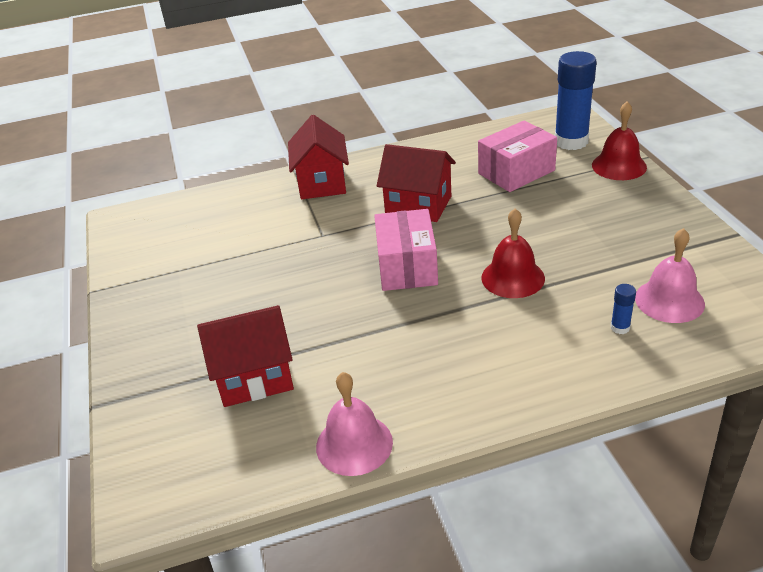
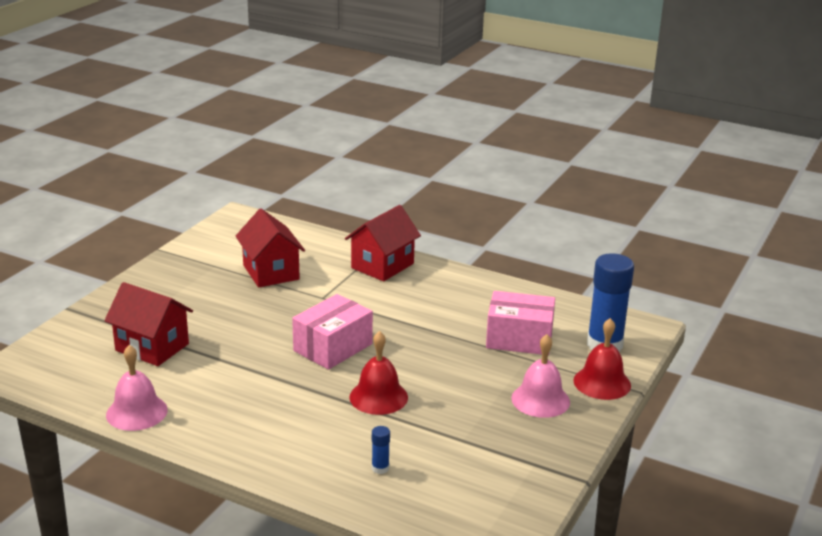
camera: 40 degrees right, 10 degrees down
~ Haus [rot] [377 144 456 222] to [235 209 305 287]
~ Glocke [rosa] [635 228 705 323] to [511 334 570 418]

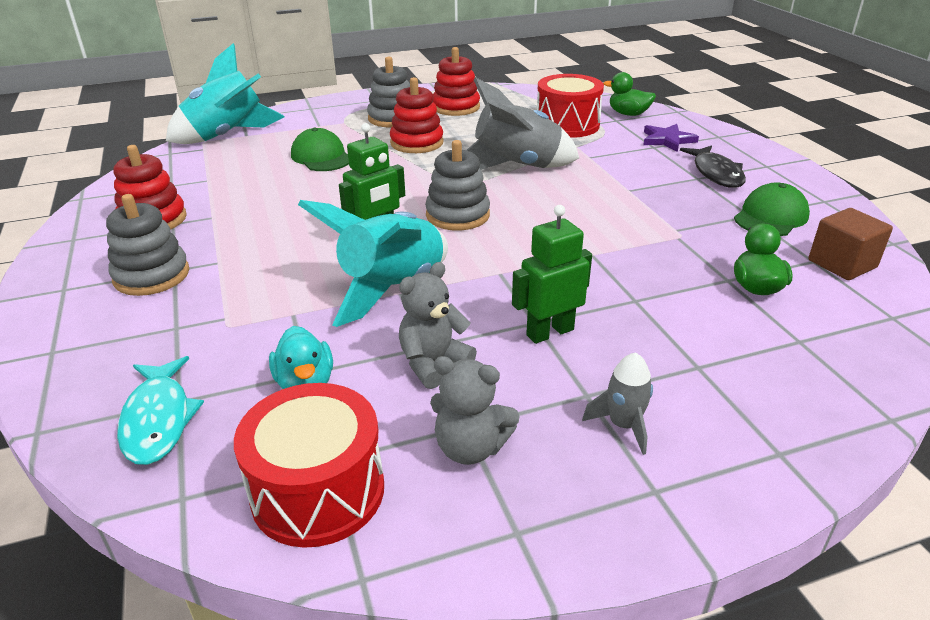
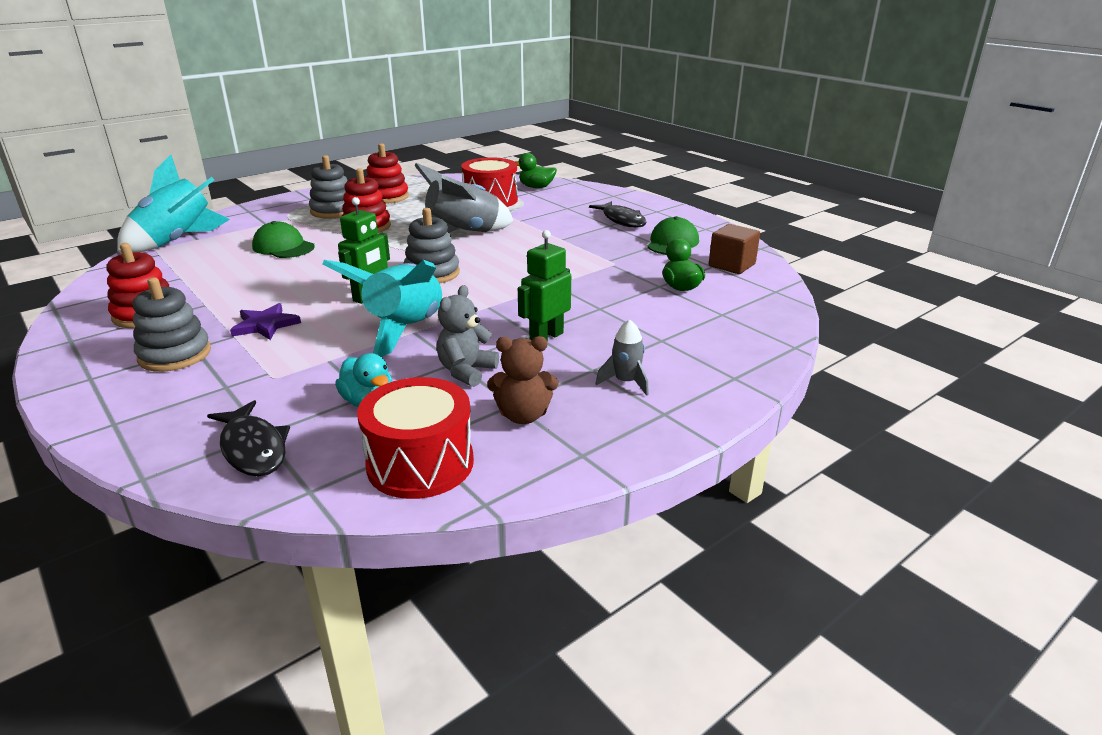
camera: 20 degrees left, 5 degrees down
~ Fisch [türkis] [117 356 204 465] to Fisch [schwarz] [207 400 290 477]
~ Teddybär [grau] [430 356 520 465] to Teddybär [braun] [487 336 558 424]
~ Stern [lila] [643 124 699 152] to [230 303 301 340]

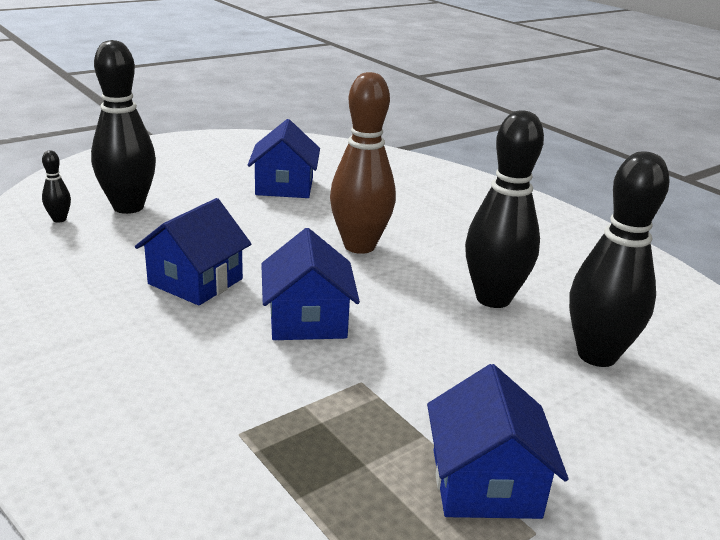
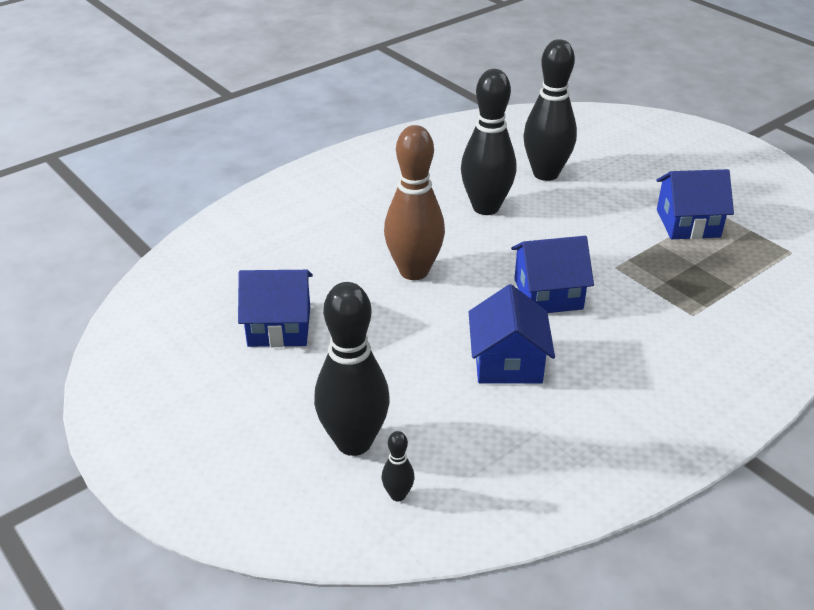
camera: 90 degrees left, 10 degrees up
~ Haus [blau] [135 198 251 306] = [469 284 555 384] 60 degrees clockwise

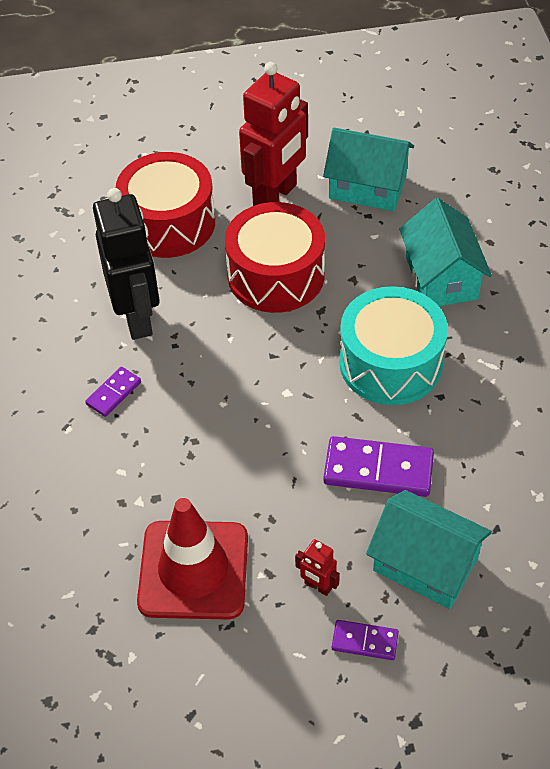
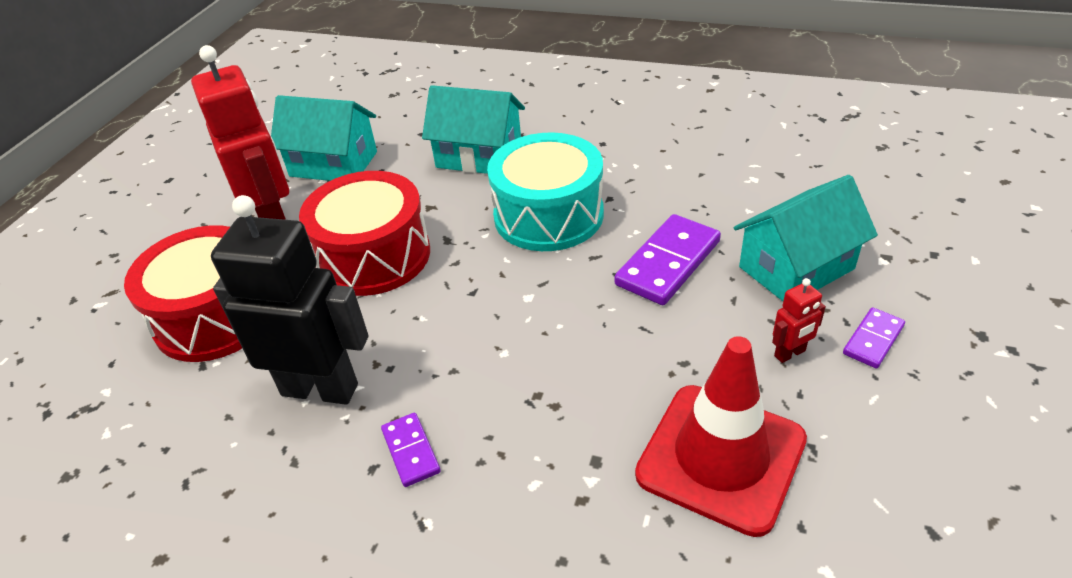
camera: 60 degrees left, 10 degrees down
~ Haus [türkis] [323 128 414 211] = [271 95 377 181] 60 degrees clockwise

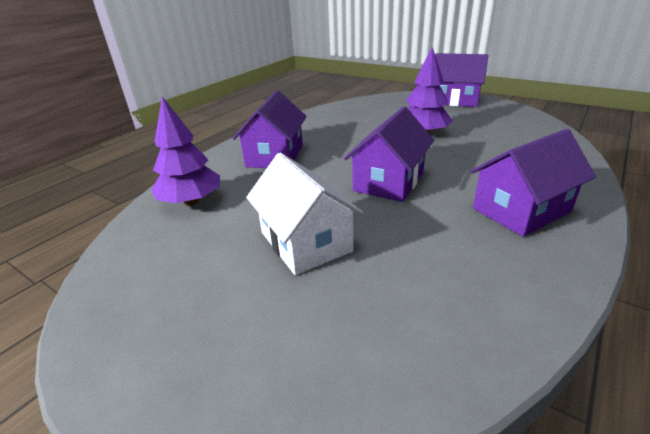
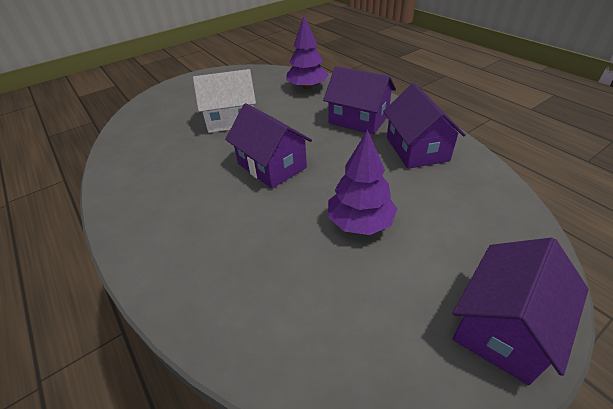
camera: 110 degrees right, 10 degrees up
~ Haus [lila] [470 129 596 237] to [383 83 466 169]

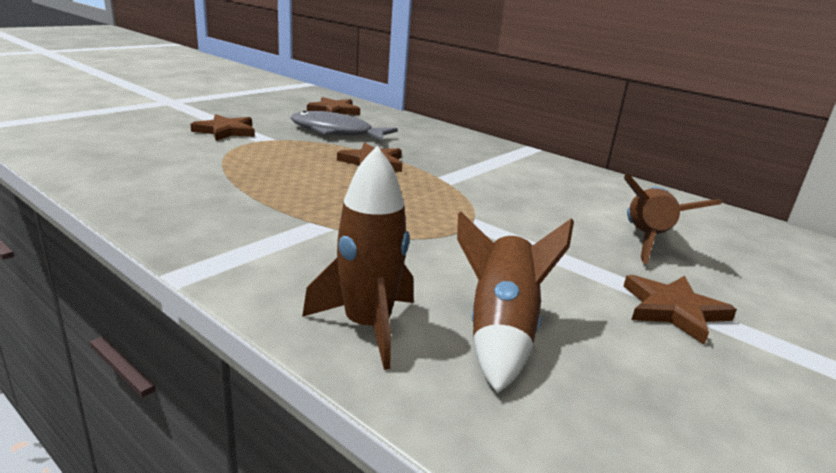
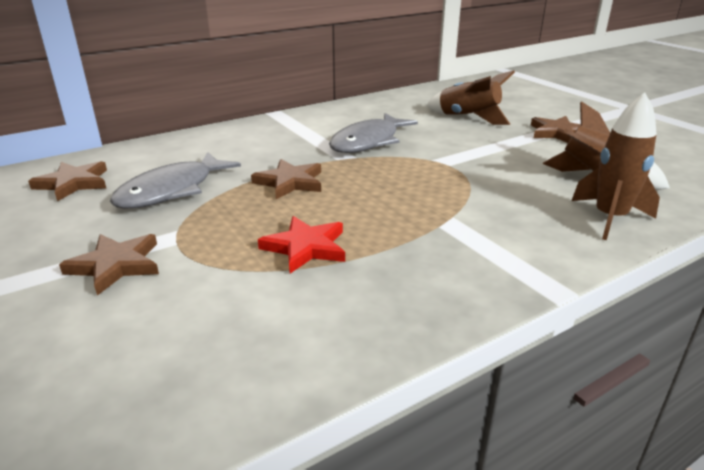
camera: 70 degrees left, 5 degrees up
+ Stern [rot] [258 216 345 273]
+ Fisch [grau] [329 113 418 153]

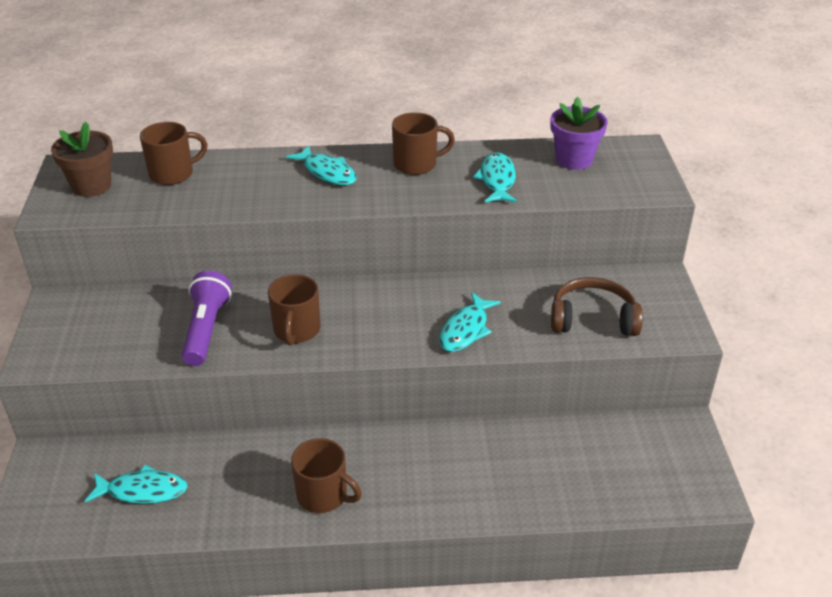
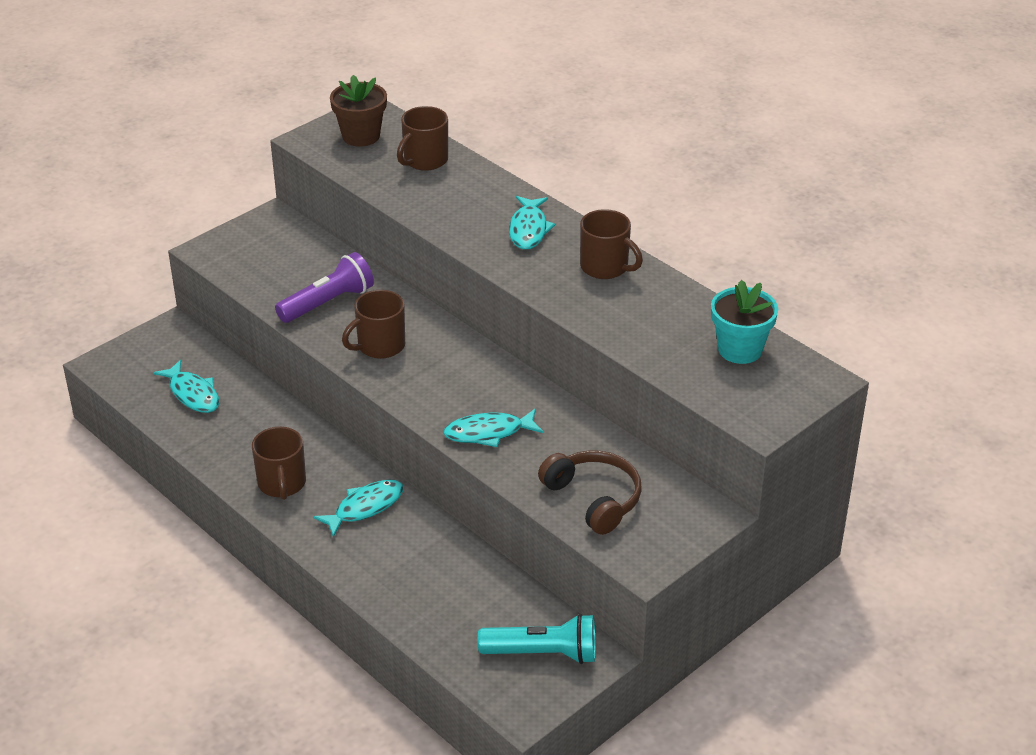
camera: 50 degrees right, 0 degrees up
~ Tasse [braun] [140 122 208 185] = [397 106 448 171] 105 degrees clockwise
~ Fisch [türkis] [473 152 517 203] to [313 479 404 537]
~ Blumentopf [lila] [550 96 608 170] to Blumentopf [türkis] [711 280 778 364]
+ Taschenlampe [türkis] [478 614 596 664]

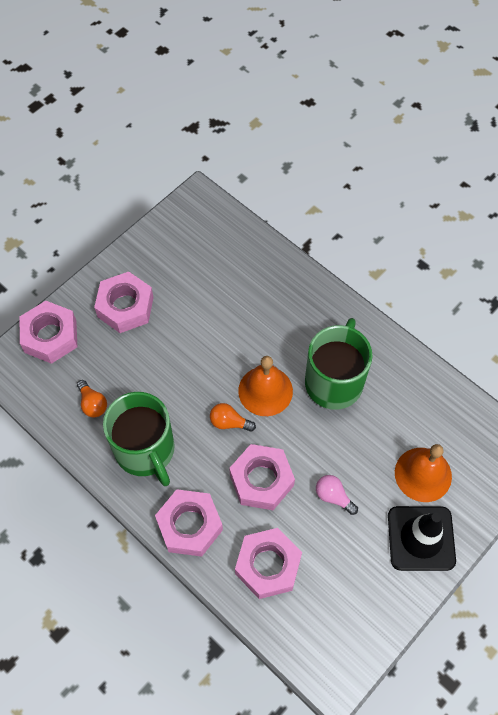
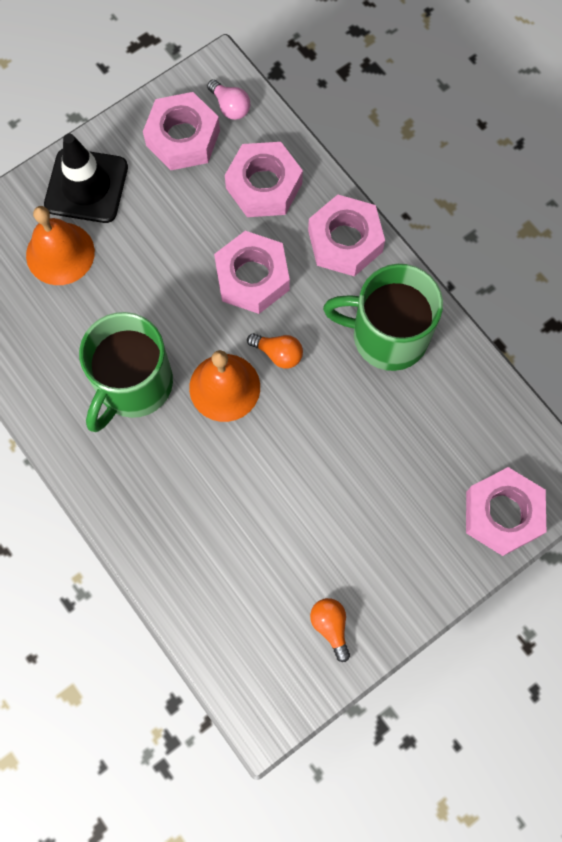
camera: 170 degrees left, 10 degrees up
~ Glühbirne [orange] [77 380 107 417] to [310 598 350 662]
~ Sechskantmutter [rosa] [94 272 154 333] to [143 92 220 170]
~ Tasse [grün] [103 392 175 486] = [323 264 443 371] 60 degrees counterclockwise
~ Glühbirne [rosa] [316 475 358 515] to [207 79 250 120]

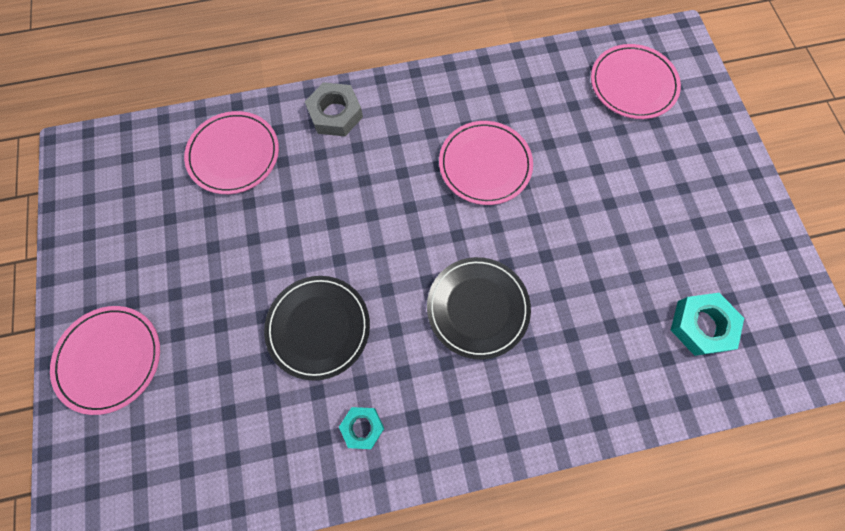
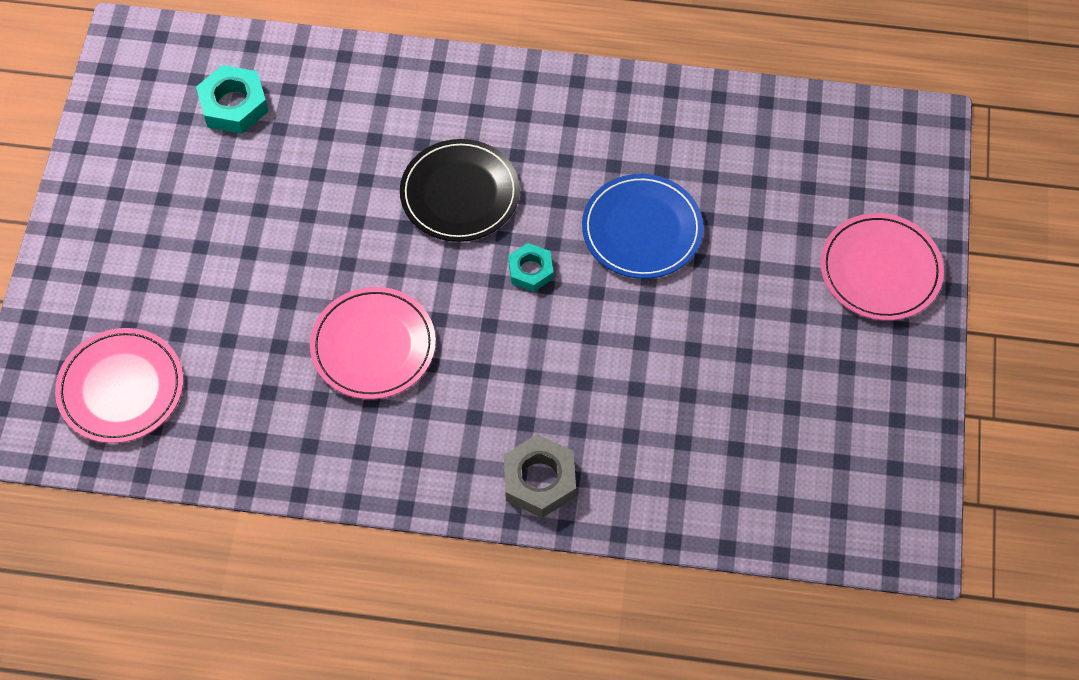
camera: 160 degrees left, 10 degrees down
- Teller [rosa] [184 111 279 194]
~ Teller [schwarz] [264 276 370 381] to Teller [blau] [582 174 703 279]
~ Sechskantmutter [türkis] [339 407 384 449] to [508 243 553 292]

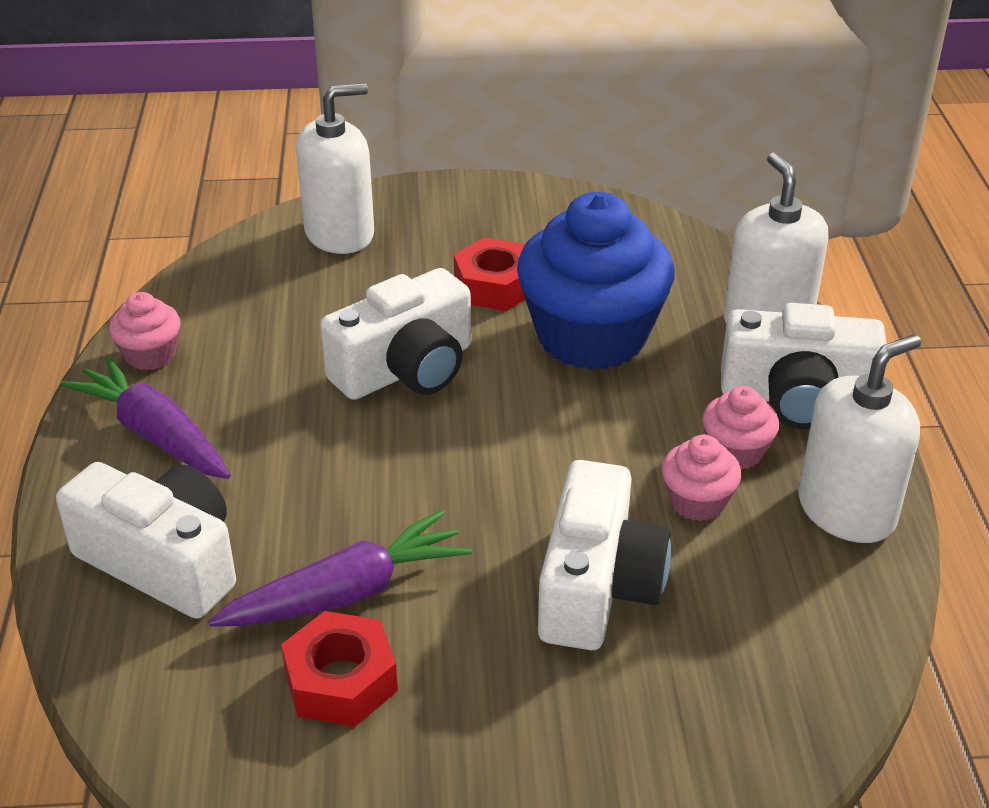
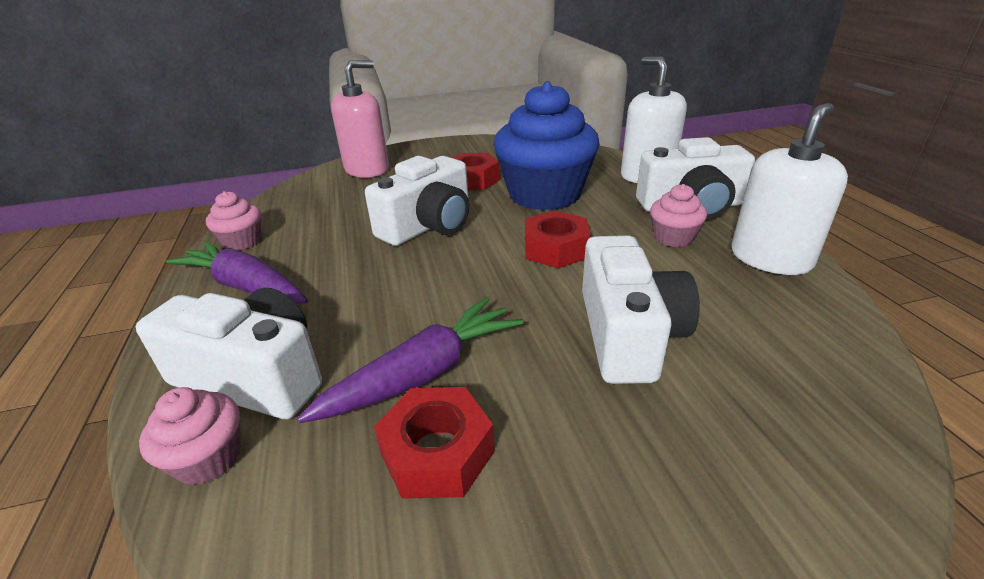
camera: 10 degrees left, 5 degrees down
~ Seifenspender [weiß] [296 83 374 254] to Seifenspender [rosa] [331 60 389 178]
~ Muffin [rosa] [662 435 741 521] to [139 387 241 485]
+ Sechskantmutter [rot] [525 210 591 268]

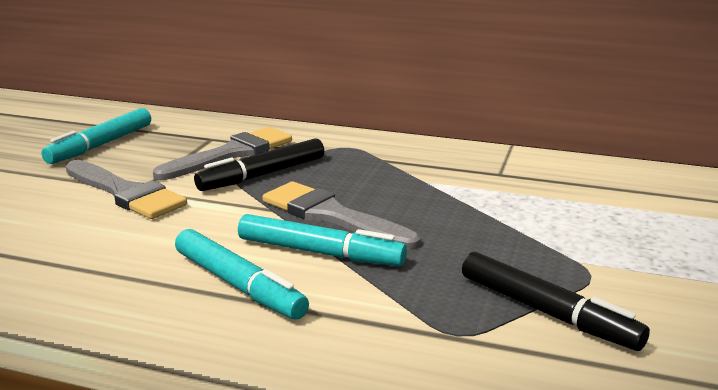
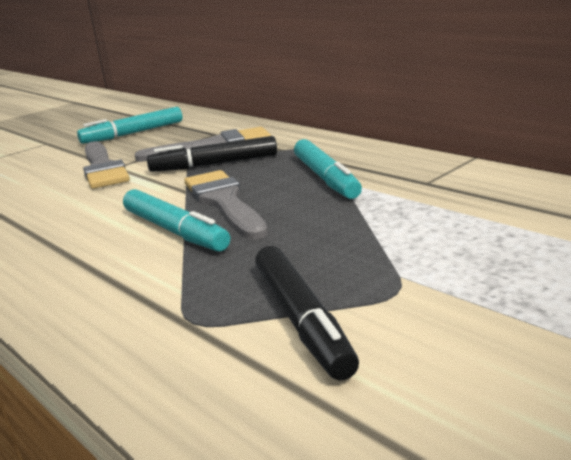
camera: 30 degrees right, 0 degrees up
~ Filzstift [türkis] [175 229 309 320] to [294 139 362 199]

